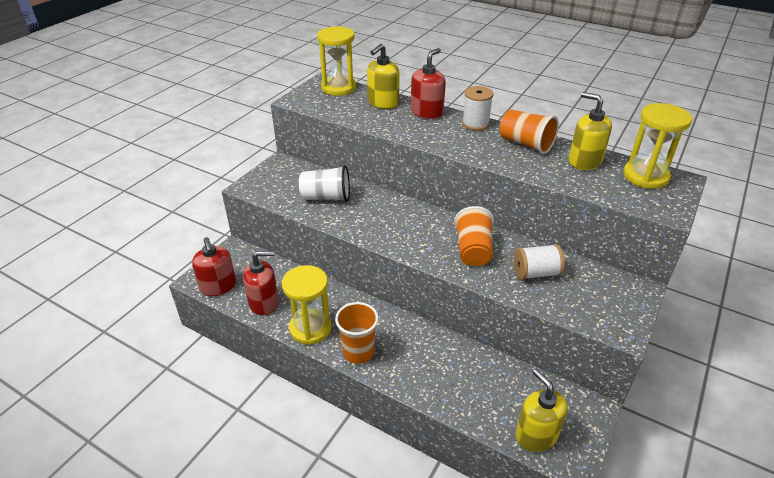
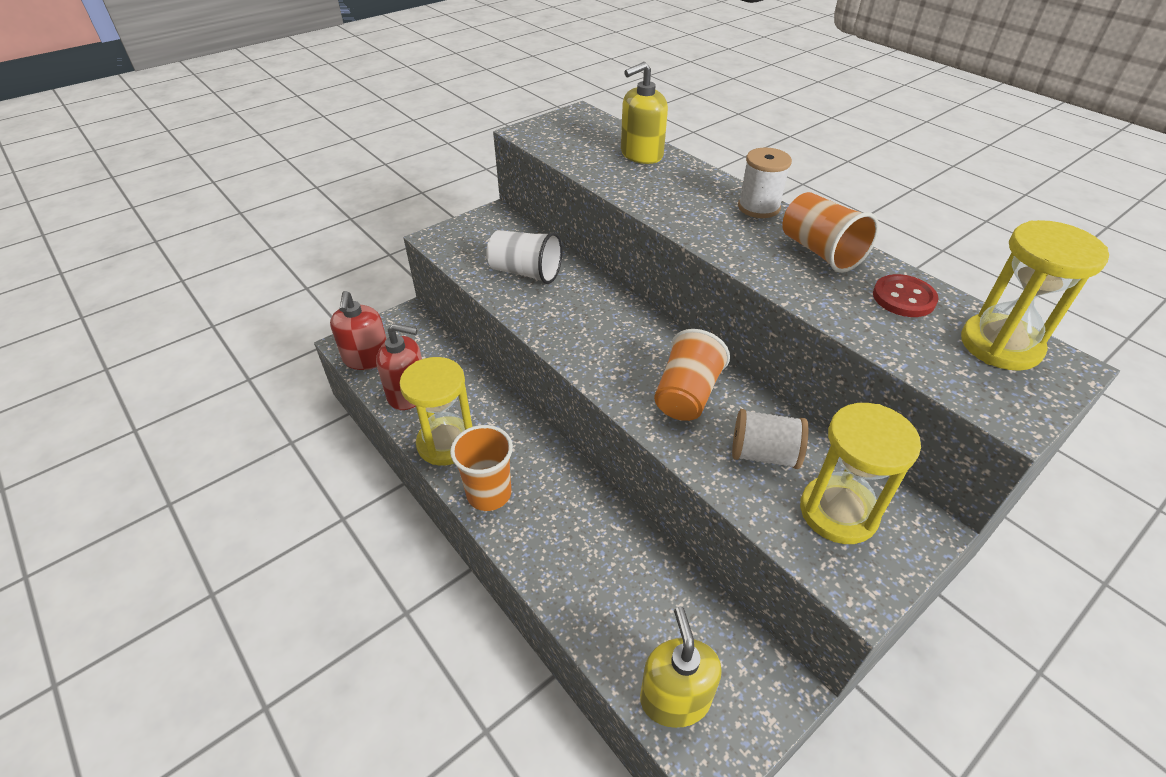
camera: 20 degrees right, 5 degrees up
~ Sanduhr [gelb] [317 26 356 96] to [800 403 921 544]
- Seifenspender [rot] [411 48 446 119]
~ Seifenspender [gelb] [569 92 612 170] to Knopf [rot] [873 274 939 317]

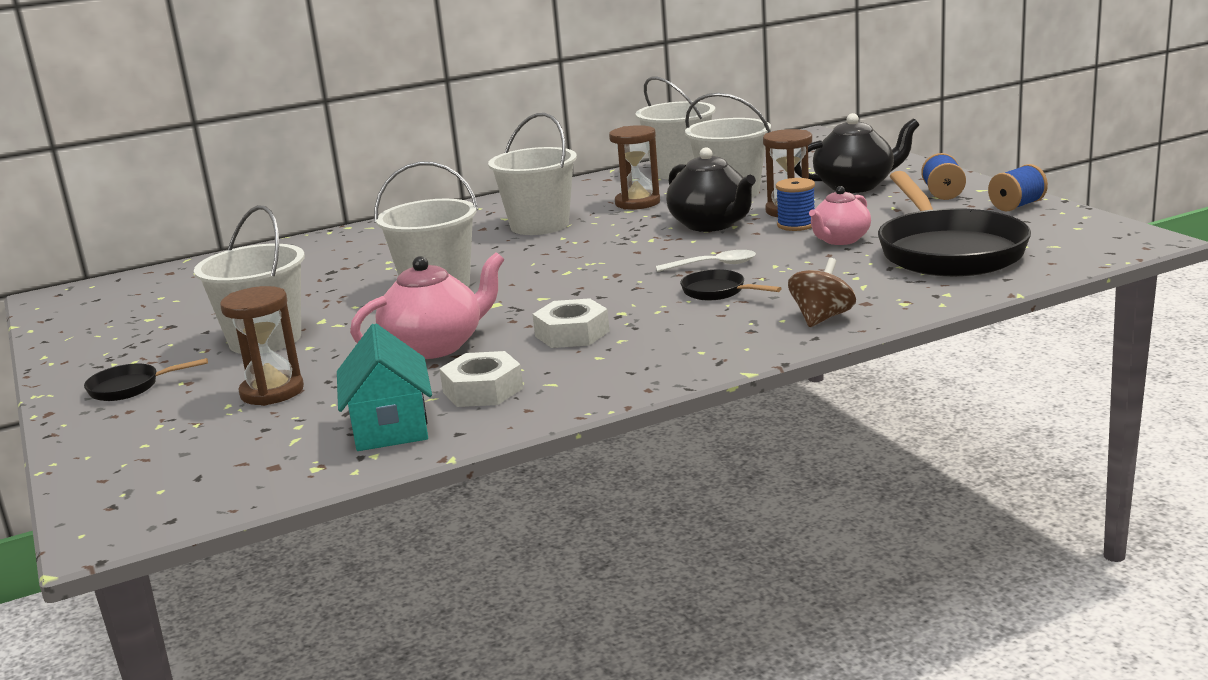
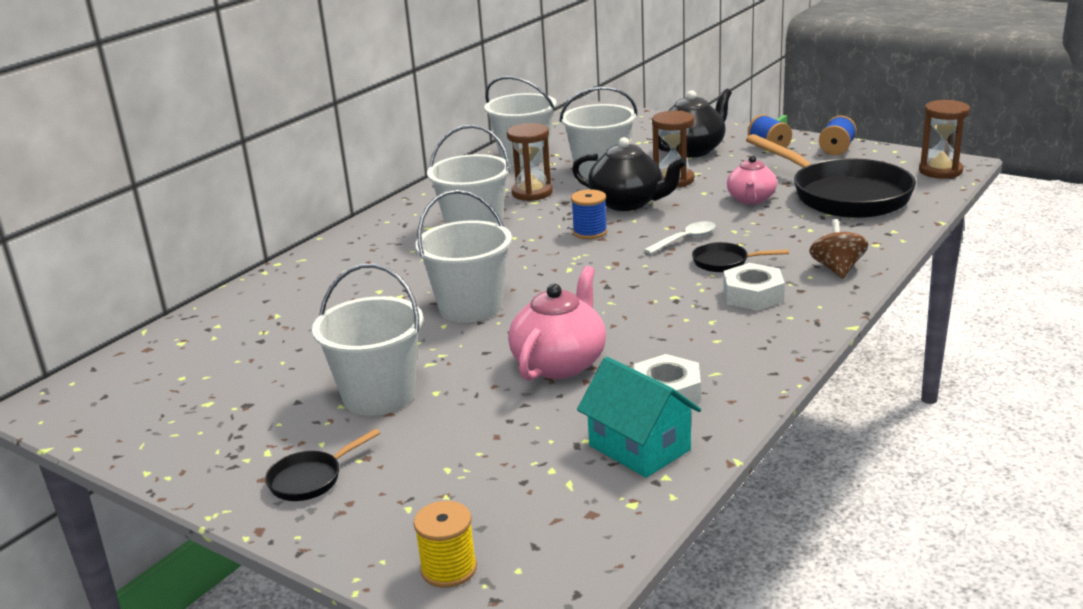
camera: 30 degrees left, 5 degrees up
~ Sanduhr [braun] [220 286 304 406] to [919 100 970 179]
~ Sechskantmutter [weiß] [533 298 609 348] to [723 263 785 311]
~ Garnrolle [blau] [776 178 815 231] to [571 189 608 239]
+ Garnrolle [gelb] [414 501 477 588]

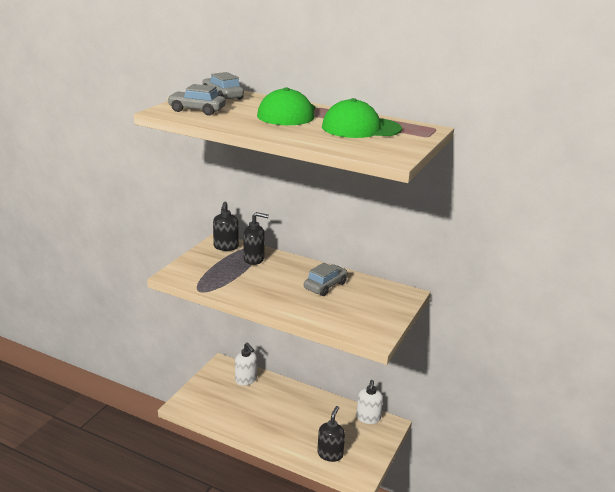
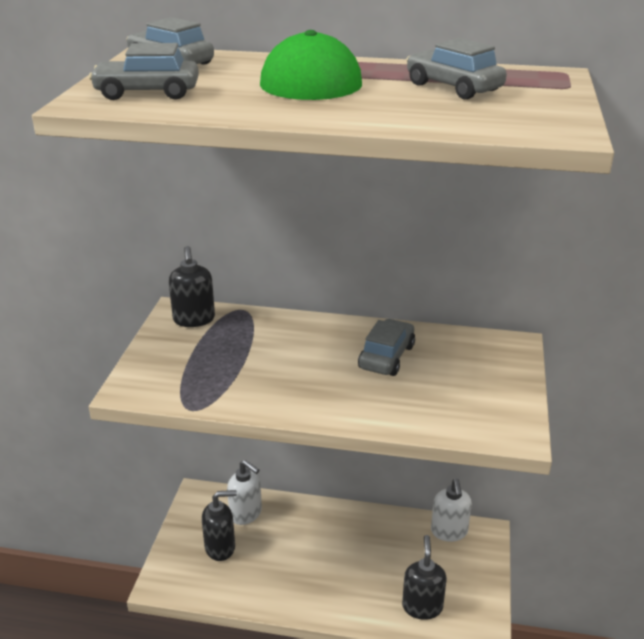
camera: 15 degrees left, 5 degrees up
~ Seifenspender [schwarz] [243 212 269 265] to [202 490 237 561]
~ Kappe [grün] [322 98 402 138] to Auto [grau] [406 38 507 100]

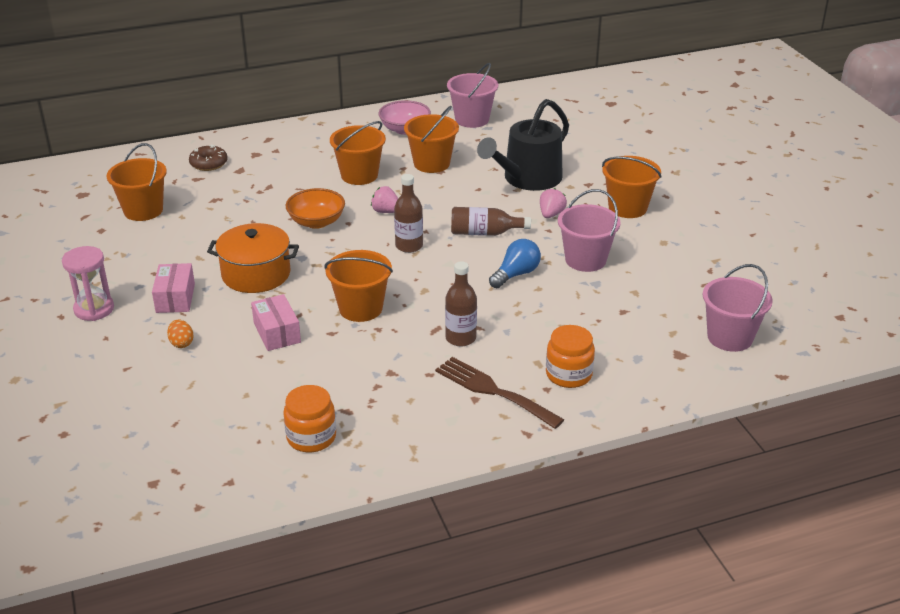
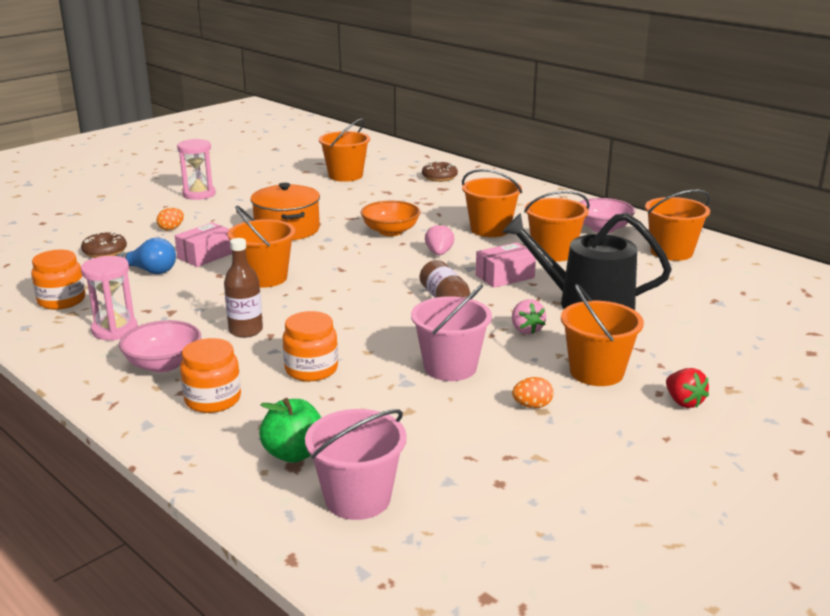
camera: 65 degrees right, 10 degrees down
~ Schachtel [rosa] [152 263 195 313] to [476 242 536 288]
- Flasche [braun] [394 174 423 253]
~ Gabel [braun] [435 357 564 429] to Schüssel [rosa] [119 320 201 373]
~ Eimer [rosa] [447 63 498 128] to Eimer [orange] [645 190 710 261]
~ Glühbirne [blau] [489 239 541 288] to [116 238 176 274]
~ Erdbeere [rosa] [540 188 567 218] = [512 299 546 334] 75 degrees clockwise
+ Donut [braun] [81 231 127 258]
+ Sanduhr [rosa] [81 256 138 341]
+ Apfel [grün] [259 398 321 463]
+ Einmachglas [orange] [282 311 338 381]
+ Ei [orange] [512 377 554 408]
+ Erdbeere [rot] [666 368 709 408]

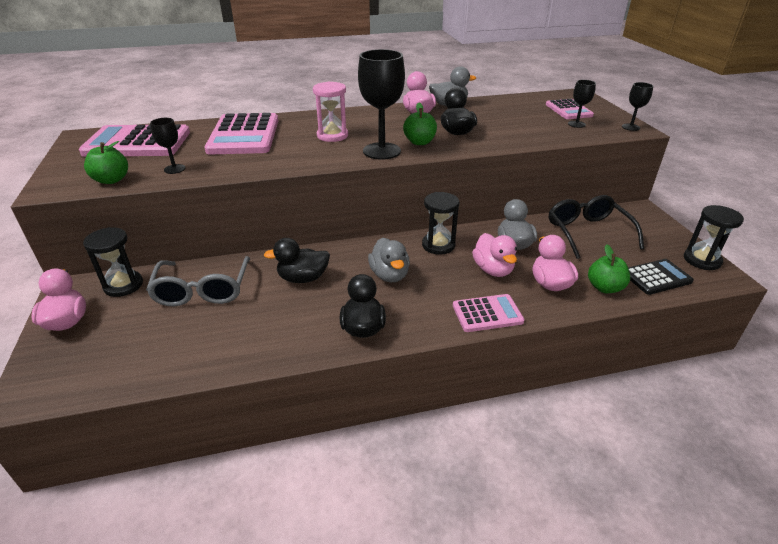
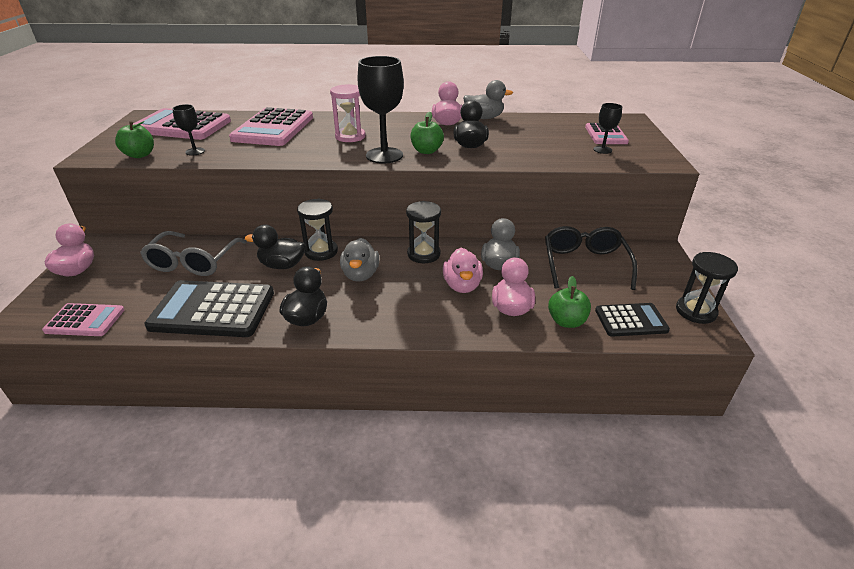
camera: 15 degrees right, 0 degrees up
~ Sanduhr [schwarz] [83 227 143 297] to [297 199 338 261]
~ Taschenrechner [rosa] [453 294 525 332] to [42 303 124 336]
- Kelch [schwarz] [622 82 653 131]
+ Taschenrechner [schwarz] [144 280 274 337]

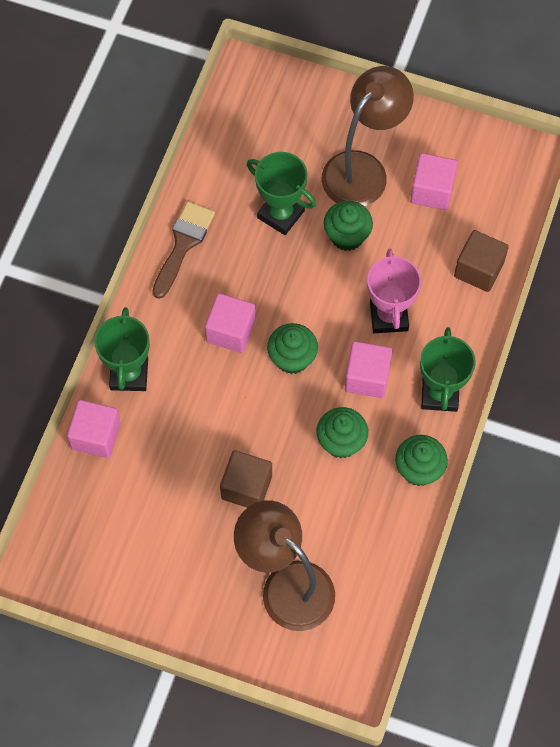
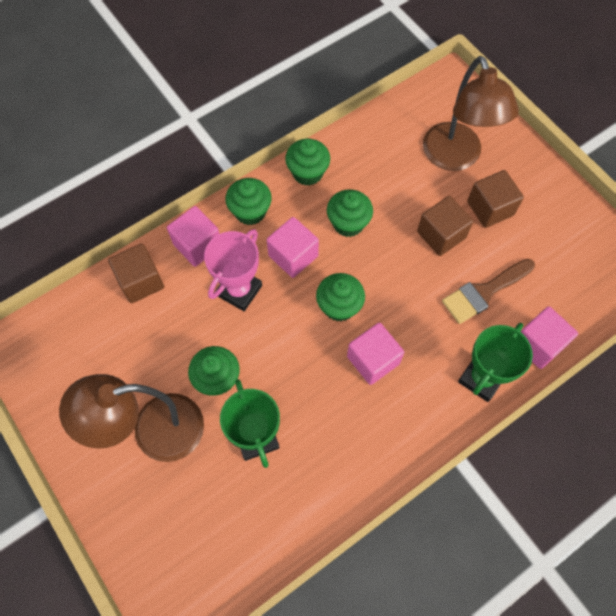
camera: 145 degrees left, 0 degrees up
~ Pinsel [braun] [152 201 215 299] to [442 259 535 324]
~ Kubus [rosa] [410 153 458 210] to [167 206 220 267]
~ Pokal [grün] [420 327 476 412] to Muffin [grün] [225 178 272 225]
+ Kubus [braun] [467 170 524 228]

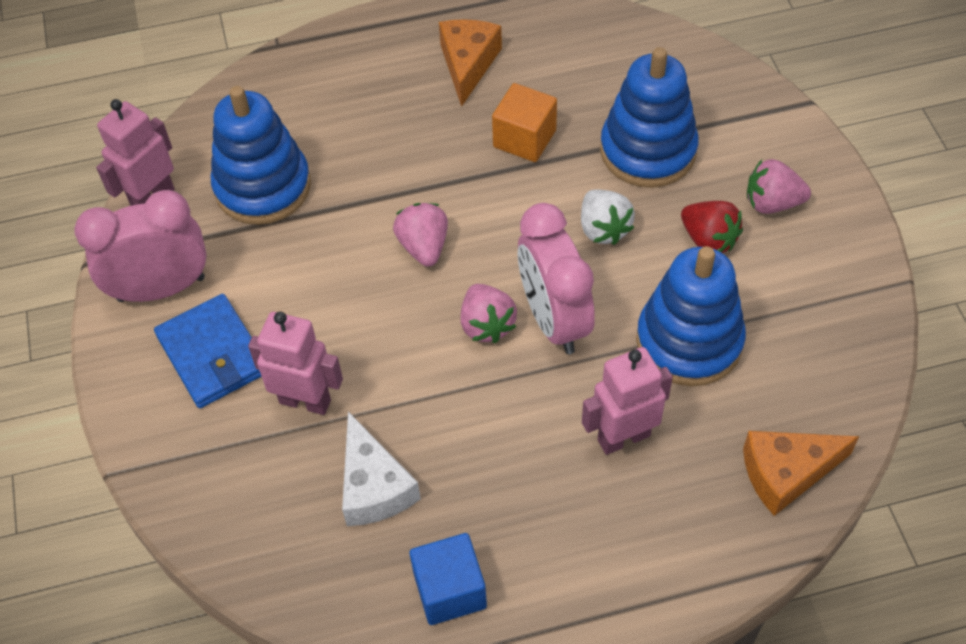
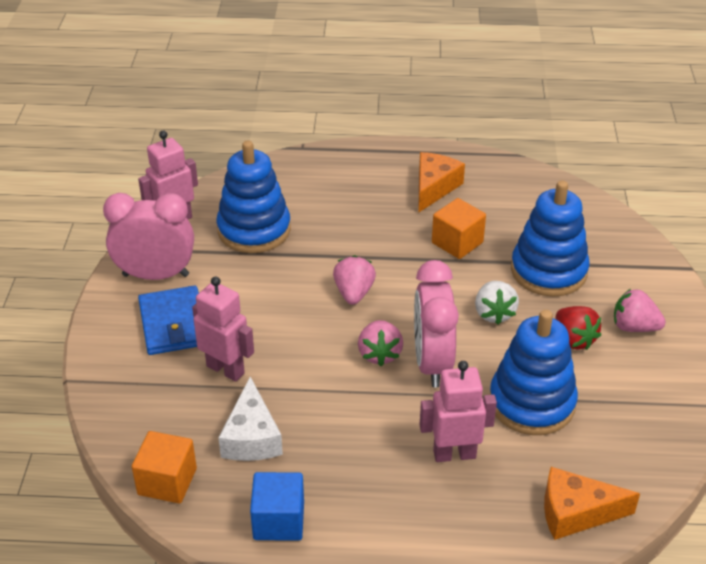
camera: 15 degrees right, 15 degrees down
+ Kubus [orange] [132 431 197 503]

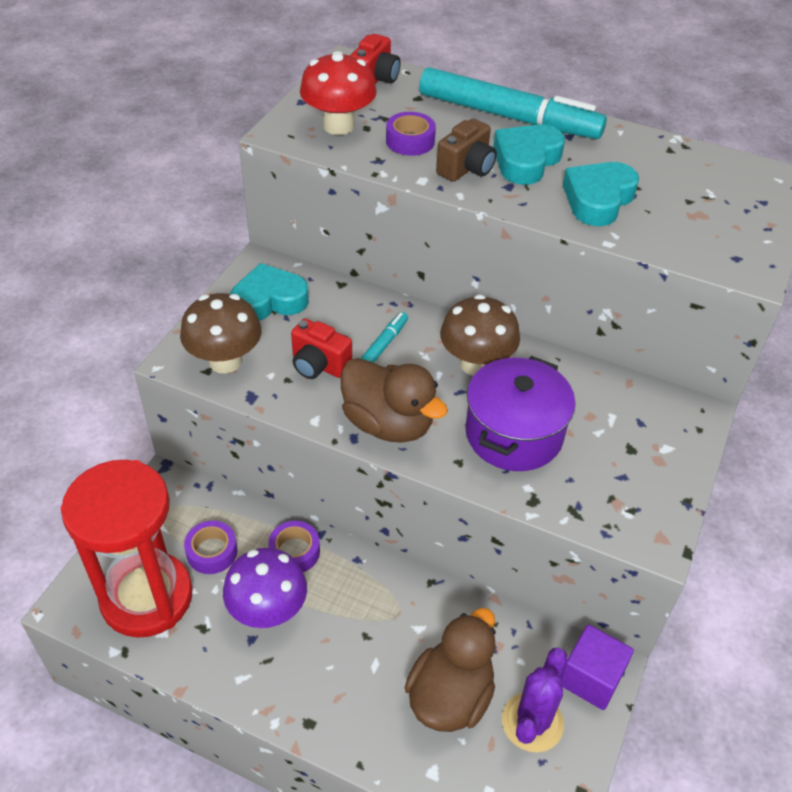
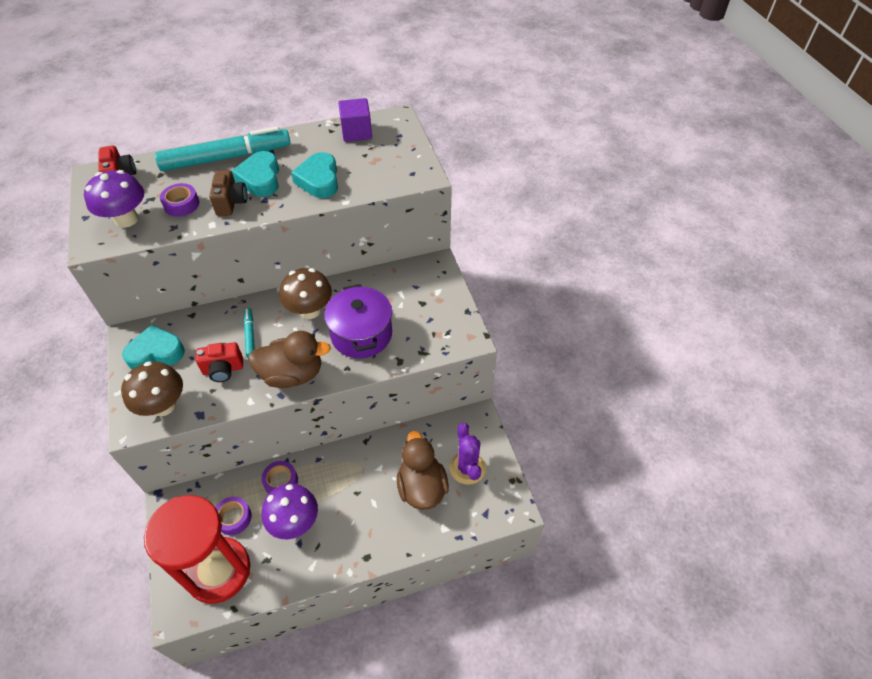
camera: 40 degrees left, 5 degrees up
~ Herz [türkis] [230 263 309 321] = [122 325 185 369] 45 degrees clockwise
~ Pilz [rot] [300 51 377 135] to Pilz [lila] [84 170 144 228]
~ Kubus [lila] [561 624 634 710] to [338 98 372 142]

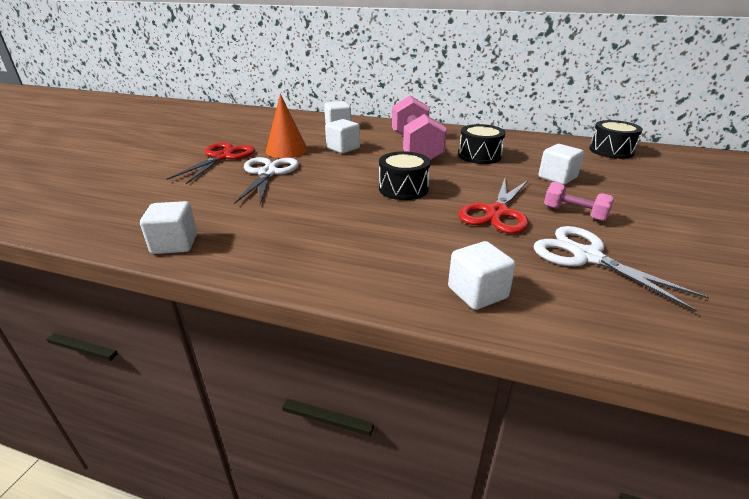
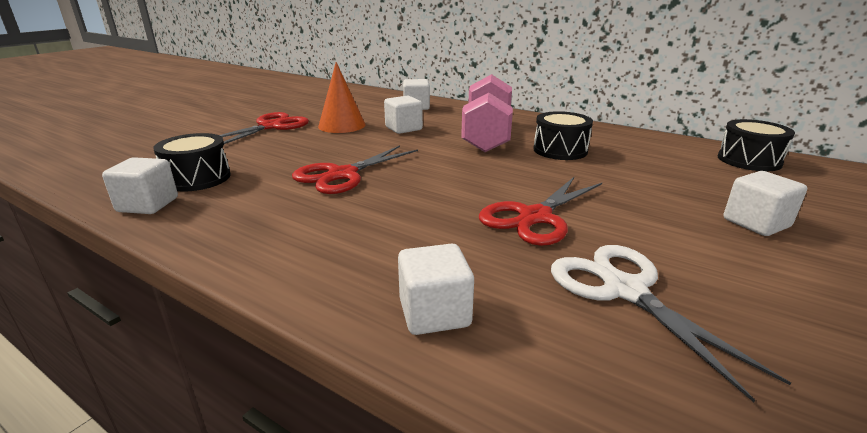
camera: 15 degrees right, 5 degrees down
- Schere [weiß] [234 157 299 204]
~ Trommel [schwarz] [379 151 430 200] to [153 133 231 192]
~ Kubus [weiß] [538 144 584 185] to [724 171 807 236]
- Hantel [rosa] [544 182 614 221]
+ Schere [rot] [292 145 418 194]

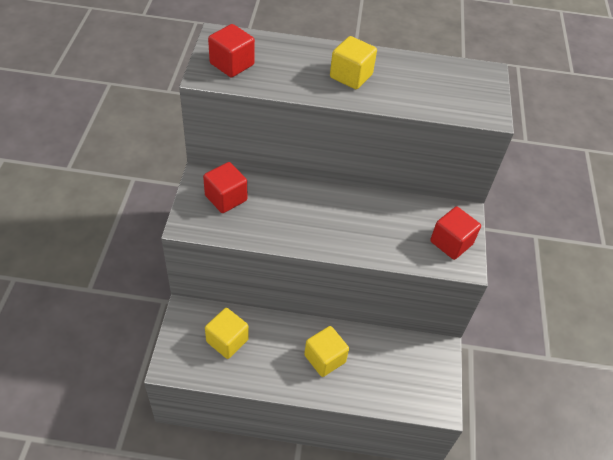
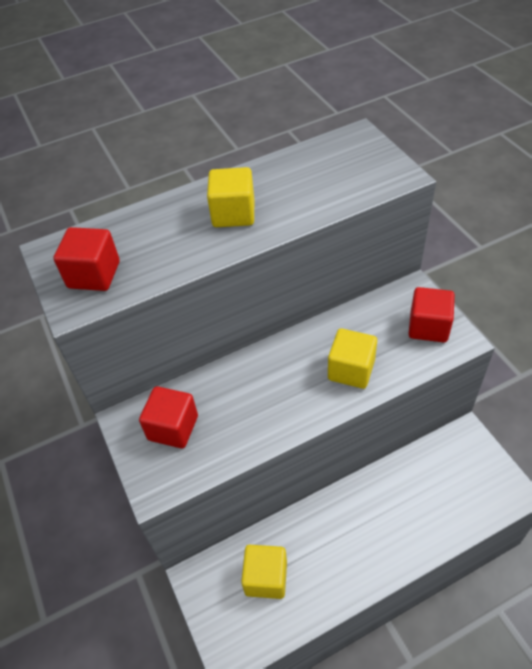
camera: 25 degrees left, 0 degrees up
~ Kubus [gelb] [304 326 349 377] to [328 328 377 389]

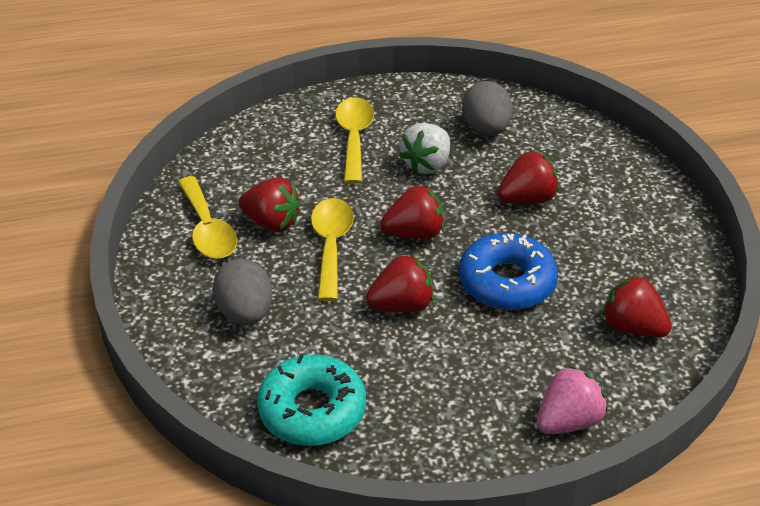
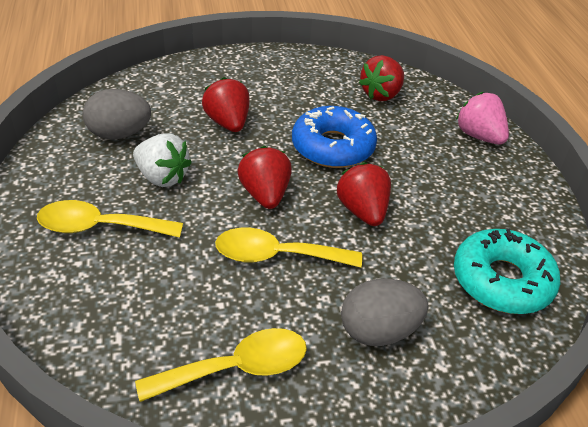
camera: 90 degrees left, 0 degrees up
- Erdbeere [rot] [238 177 301 232]

